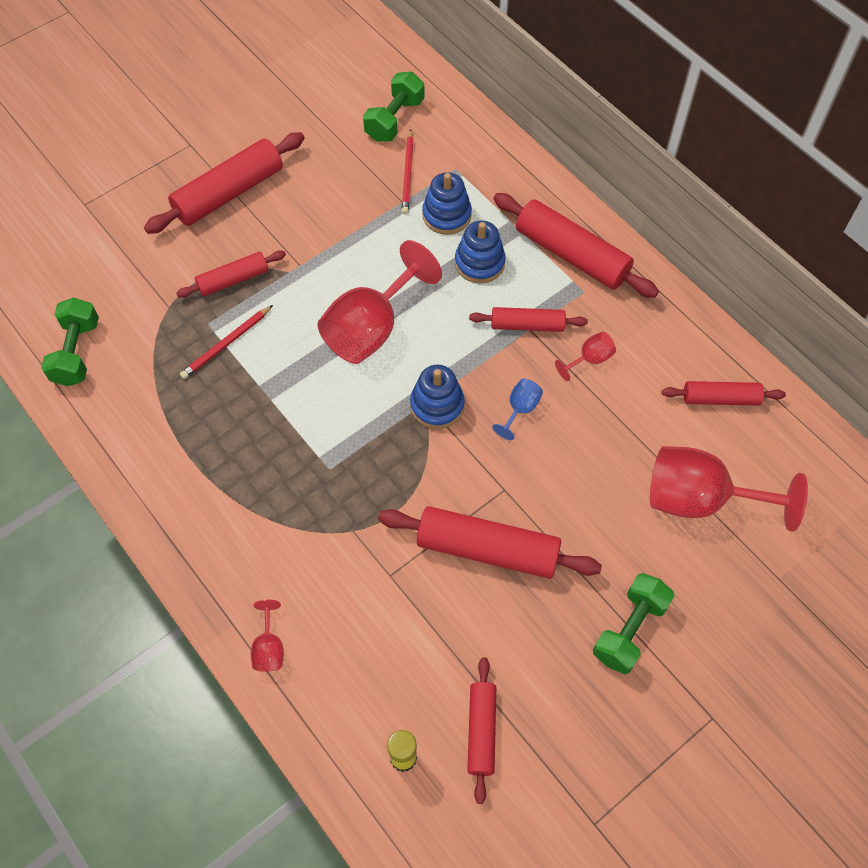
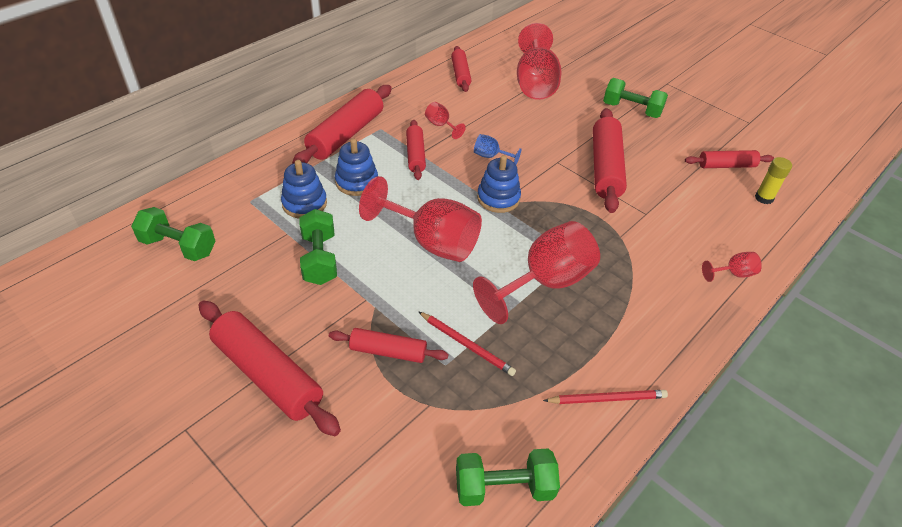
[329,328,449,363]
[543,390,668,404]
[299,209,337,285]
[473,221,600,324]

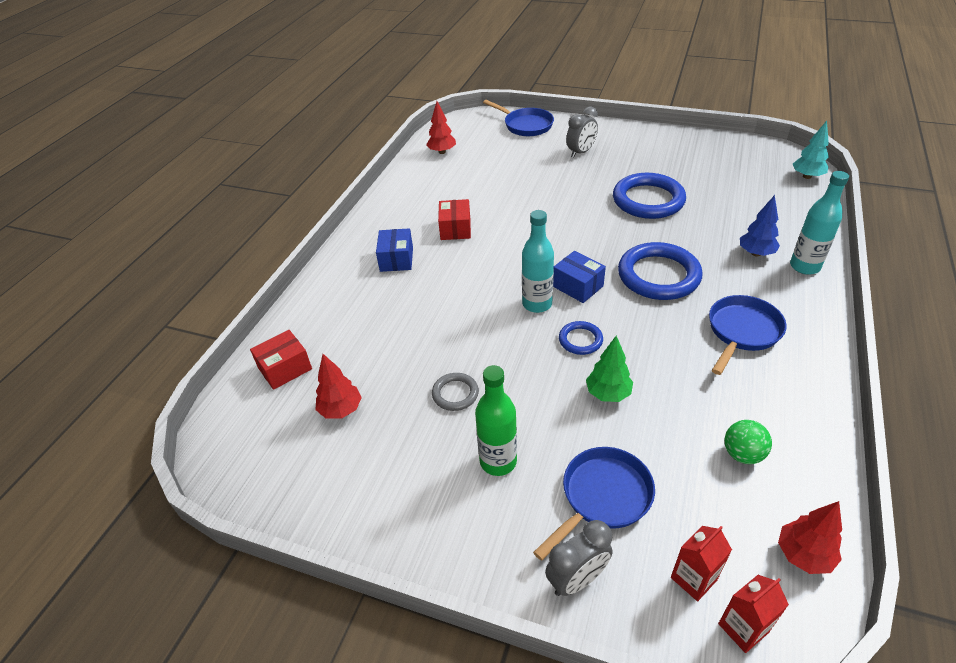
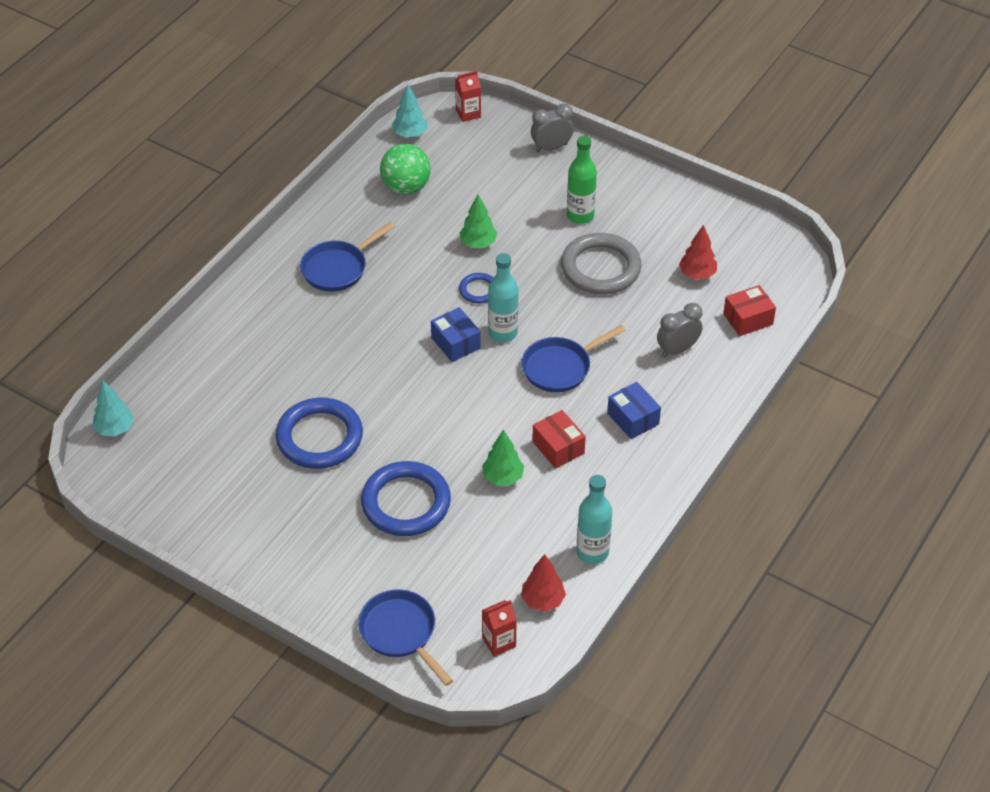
[607,382,661,439]
[561,233,641,294]
[532,410,586,469]
[522,325,626,392]
[657,303,703,358]
[361,461,451,536]
[482,600,517,657]
[380,144,431,195]
[740,195,780,257] (first image)
[392,85,427,137]
[576,475,612,564]
[482,429,524,485]

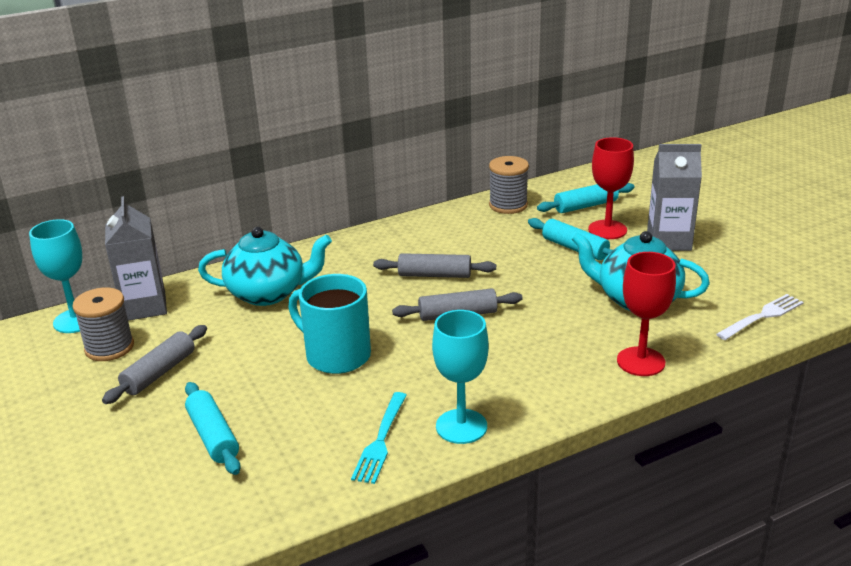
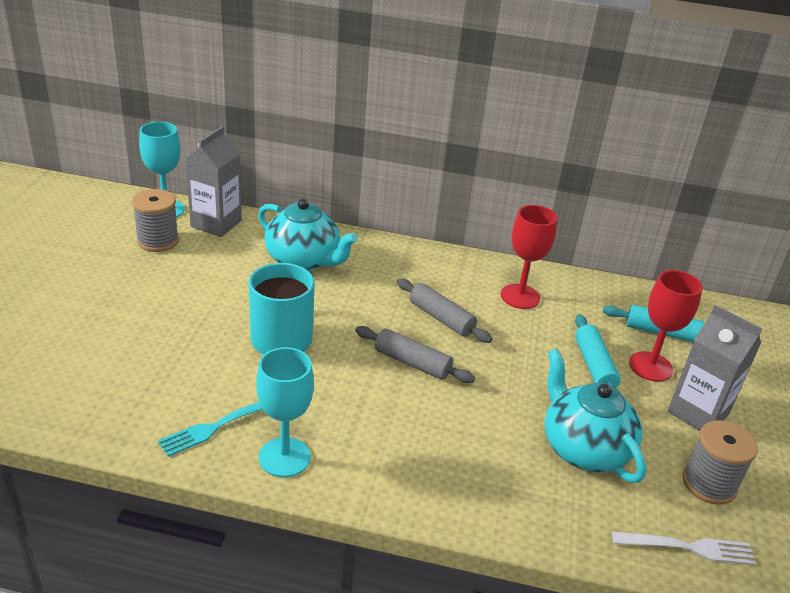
[102,325,207,404] (first image)
[185,382,241,475] (first image)
[682,420,758,505]
[501,205,557,309]

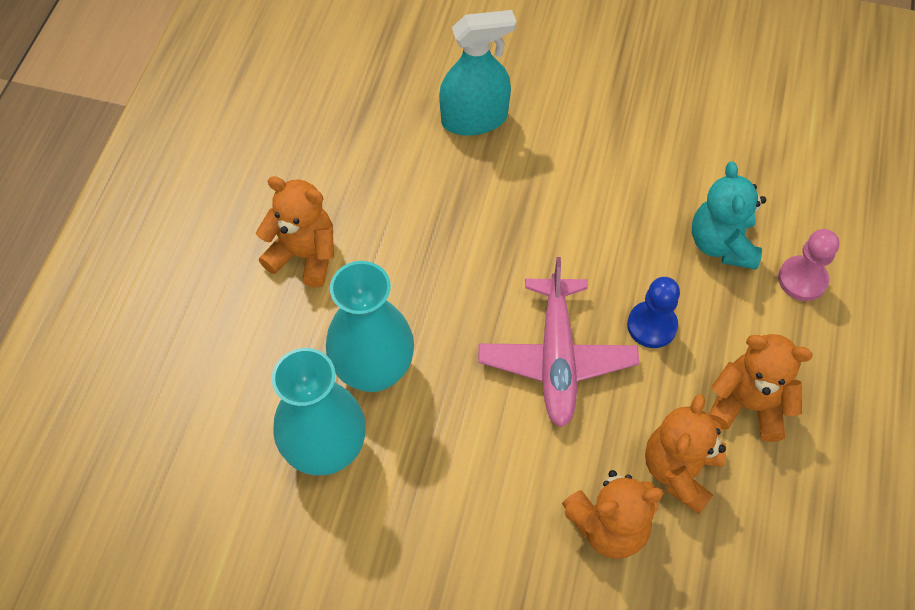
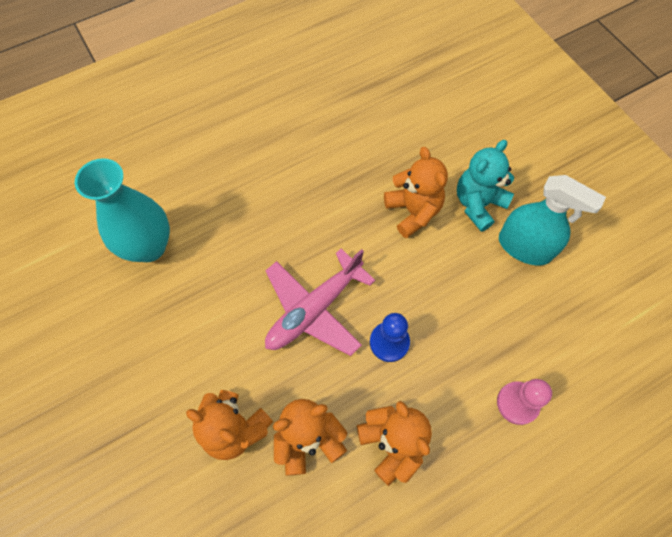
[384,147,448,238]
[326,261,414,392] (first image)
[499,175,606,266]
[457,140,514,232]

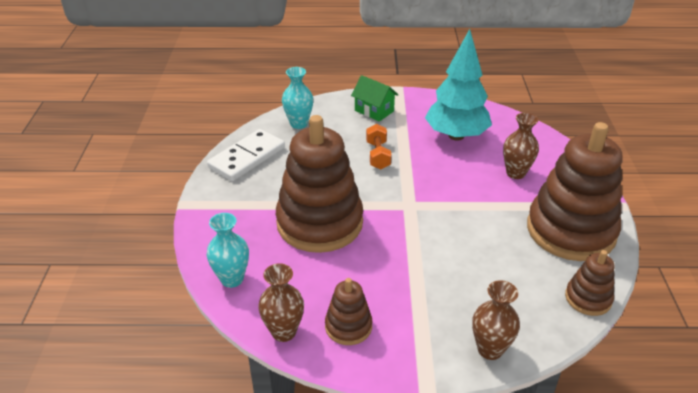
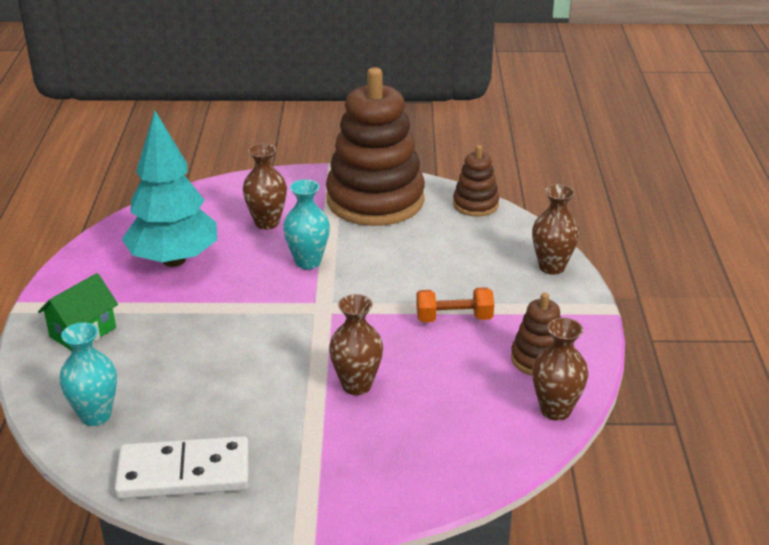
[114,436,249,499]
[283,179,330,269]
[329,294,383,395]
[416,287,494,322]

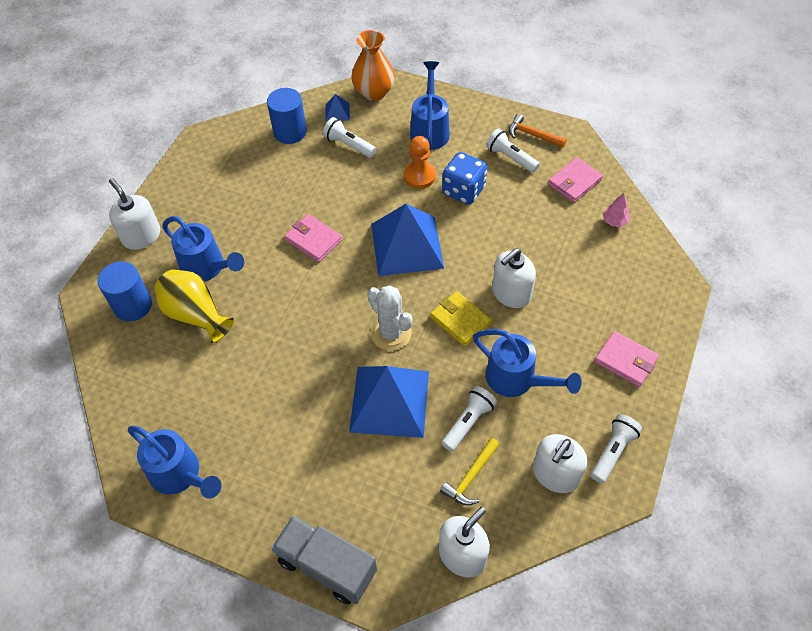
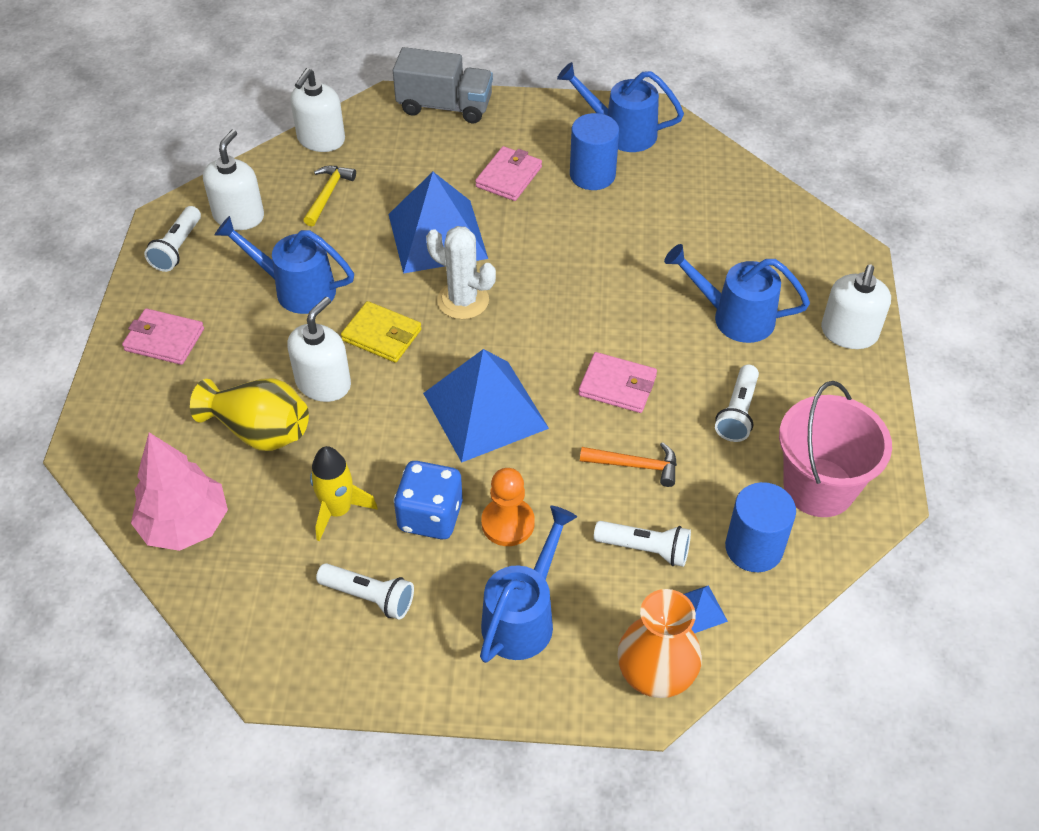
[570,113,619,190]
[821,265,891,349]
[190,378,309,451]
[480,506,577,663]
[715,365,759,442]
[580,442,677,487]
[475,146,542,201]
[131,432,228,551]
[310,446,378,541]
[779,381,892,517]

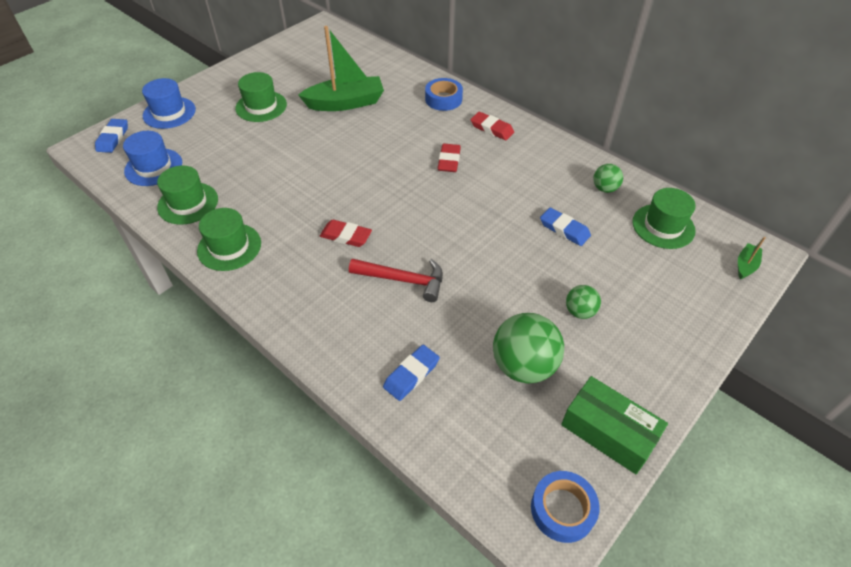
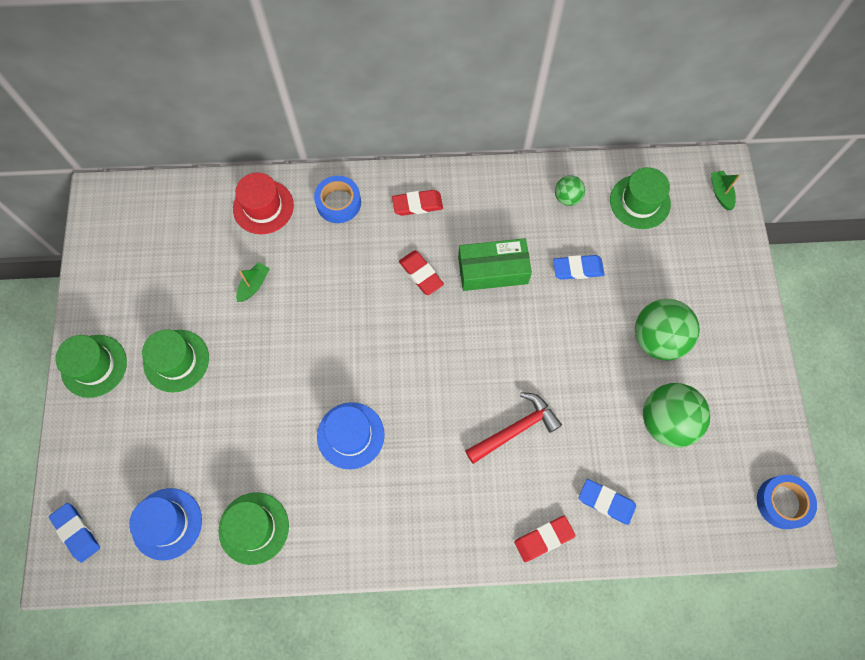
[317,402,385,469]
[55,335,127,398]
[236,262,270,302]
[514,516,576,562]
[579,479,636,525]
[458,238,532,291]
[635,299,700,361]
[233,173,294,234]

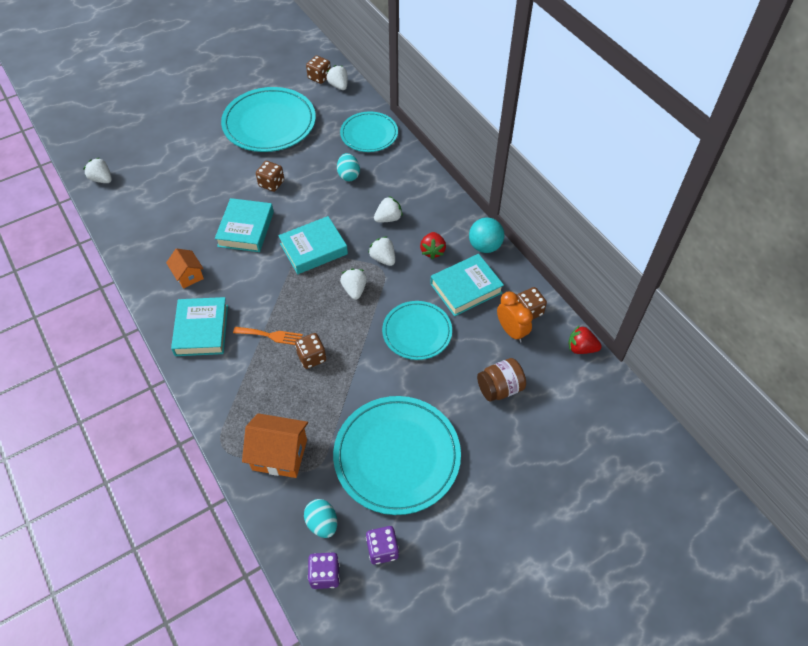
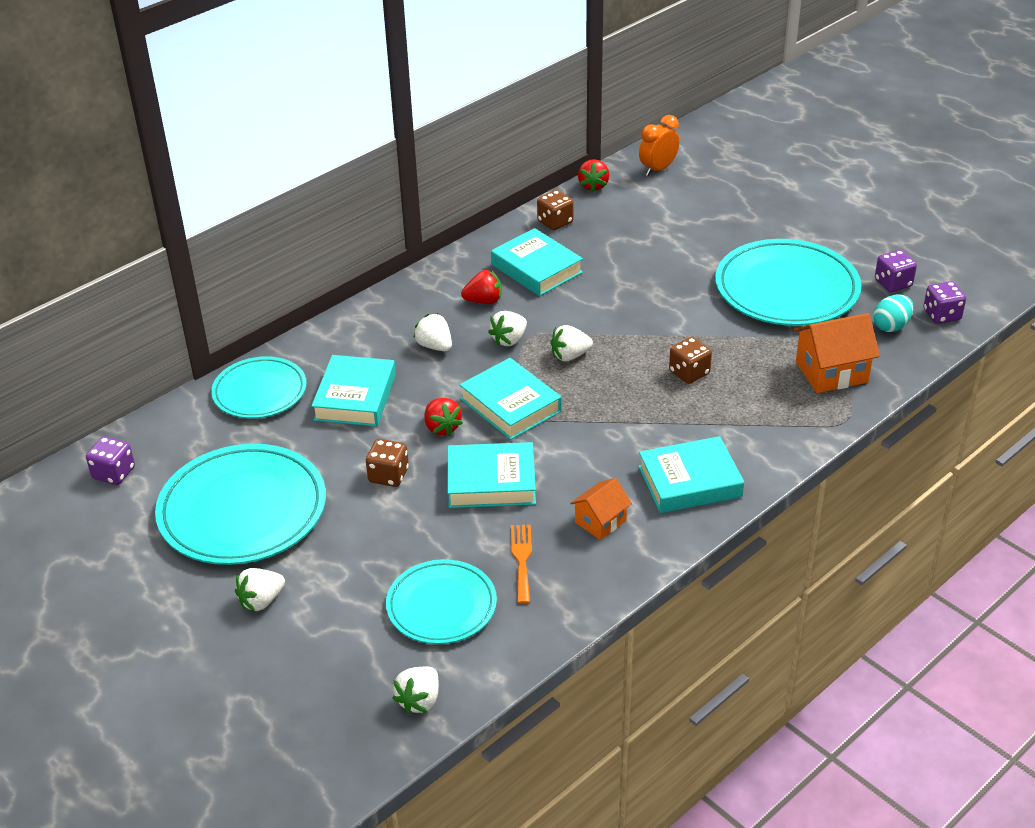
[511,525,532,604]
[794,313,880,393]
[86,436,135,485]
[235,568,285,611]
[311,355,396,427]
[386,559,497,644]
[469,218,504,253] (first image)
[477,358,526,401] (first image)
[639,115,680,176]
[425,398,463,436]

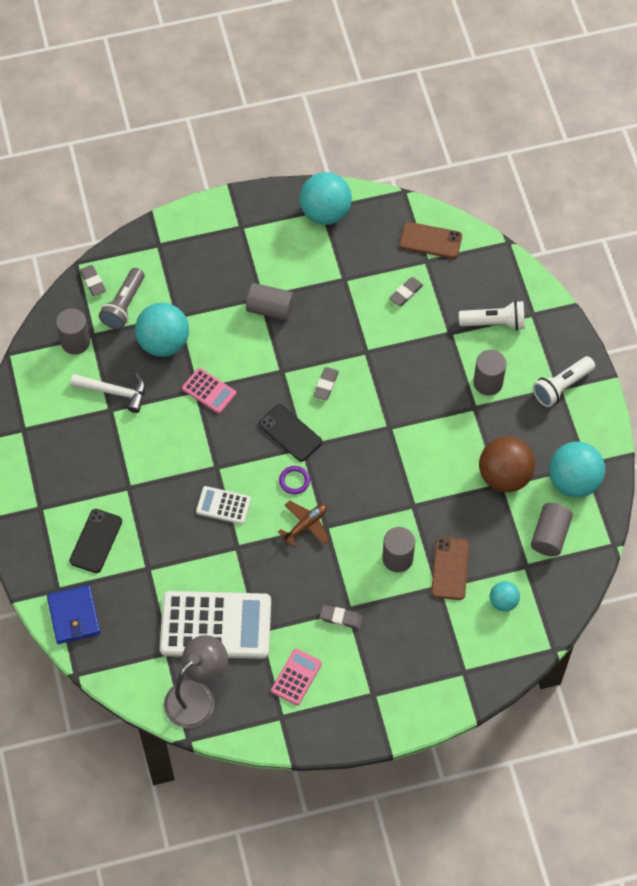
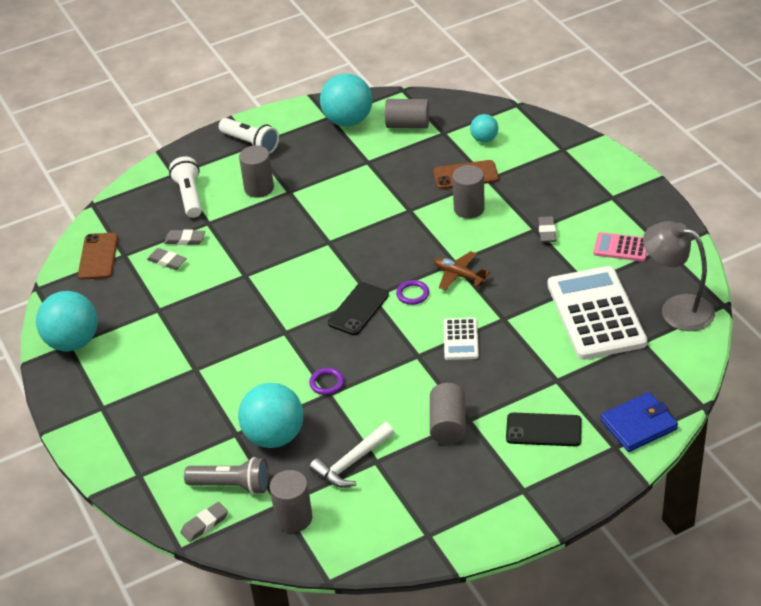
[309,422,394,488]
[309,368,344,395]
[430,383,466,444]
[164,229,205,245]
[479,436,535,492] (first image)

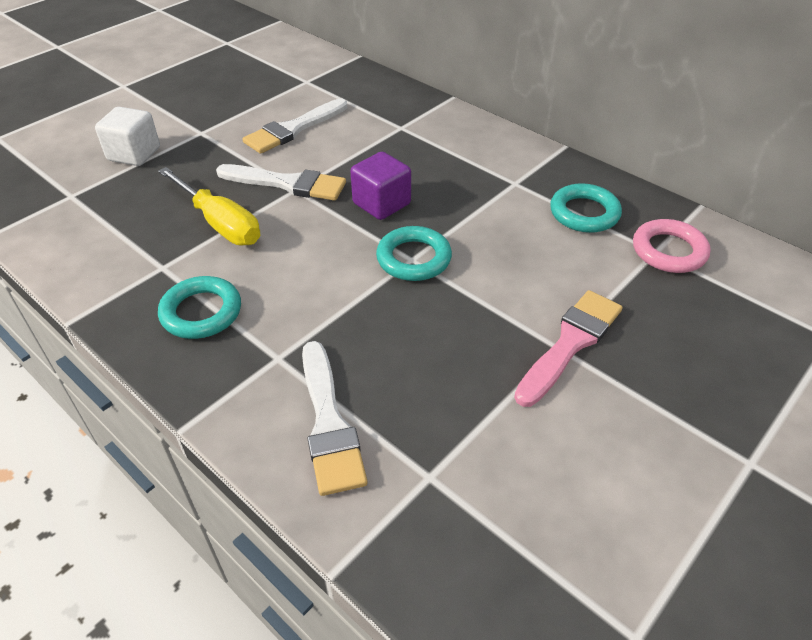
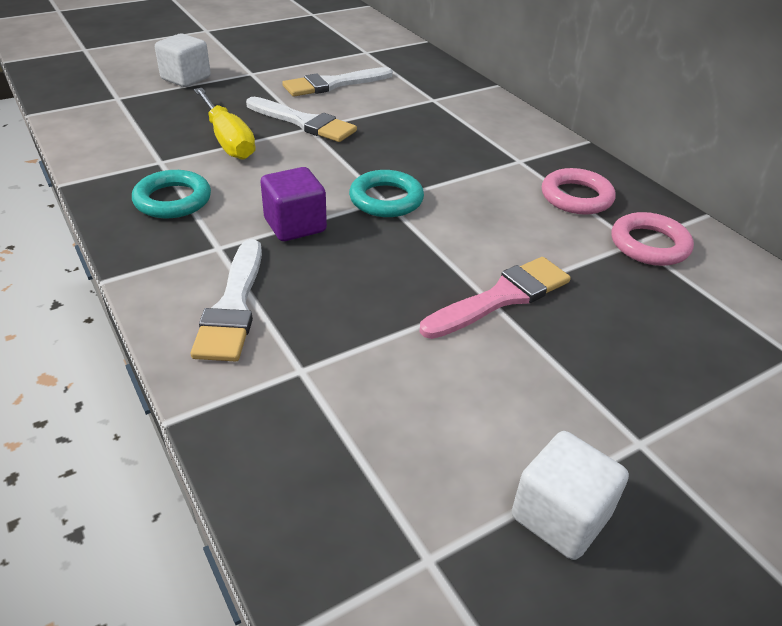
[260,167,327,241]
[542,168,615,215]
[512,431,629,560]

